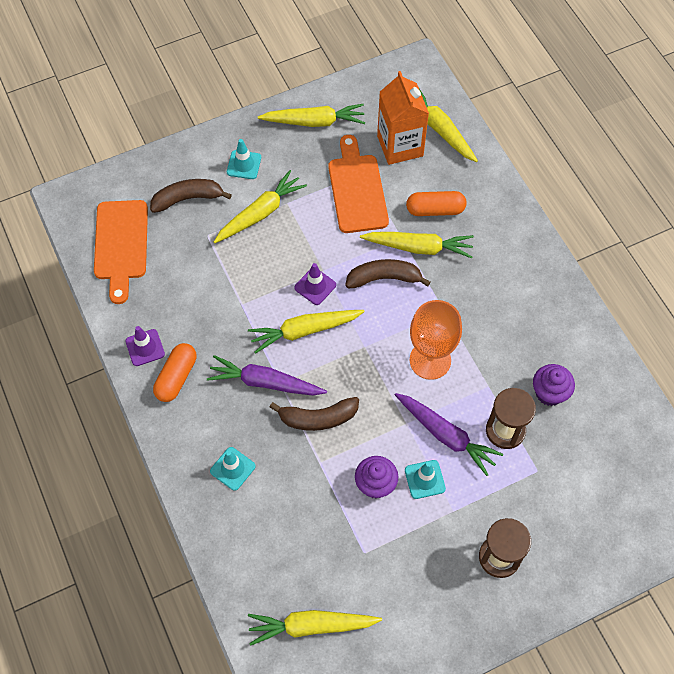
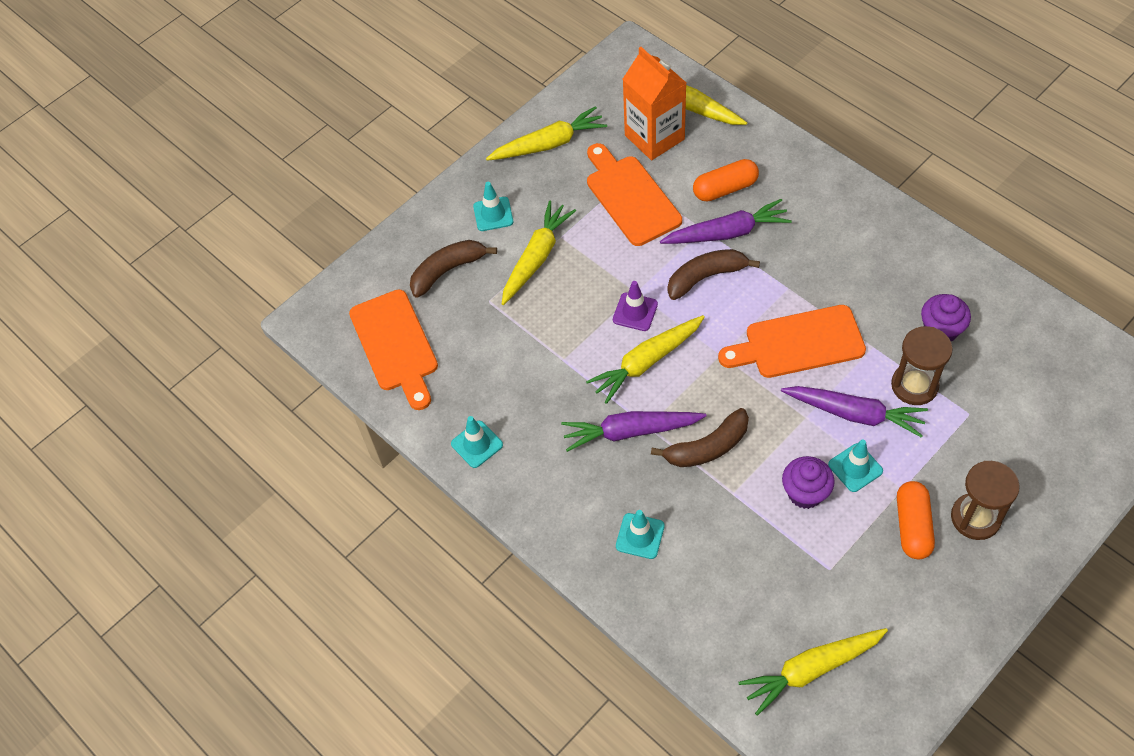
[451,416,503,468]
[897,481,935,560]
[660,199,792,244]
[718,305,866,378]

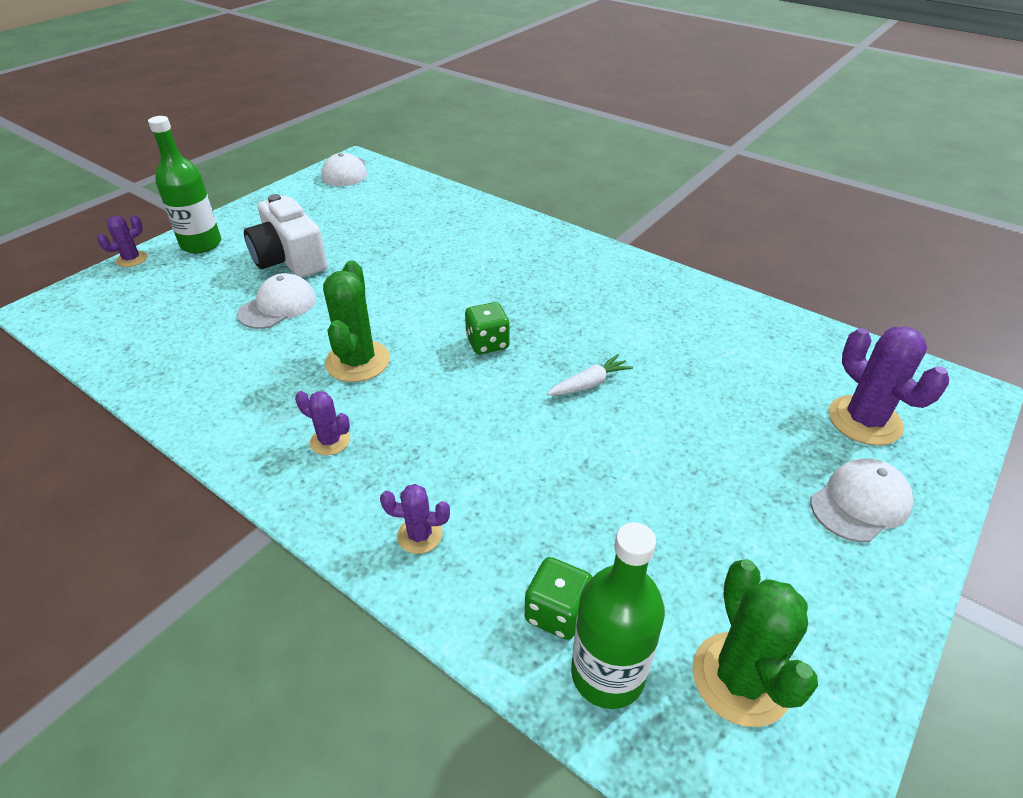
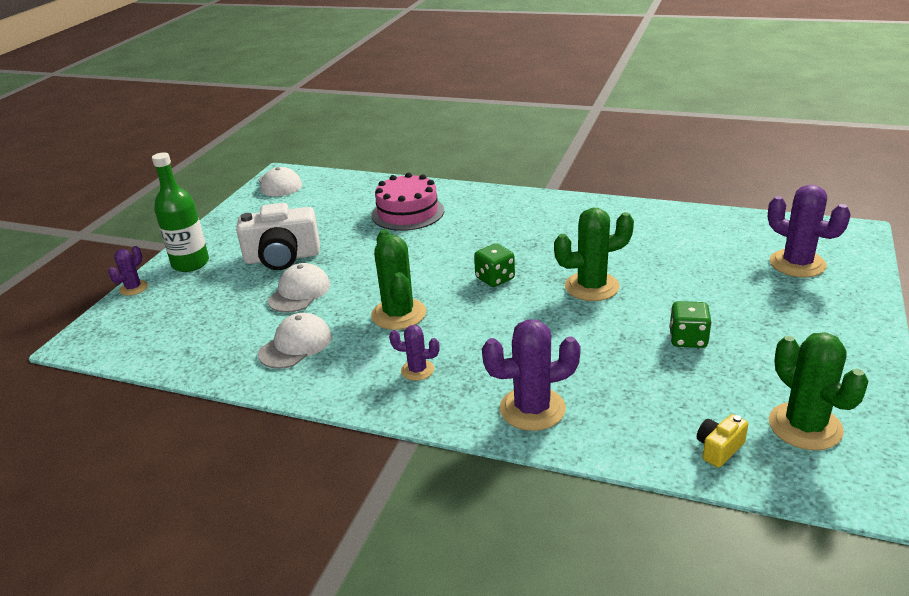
[236,203,320,270]
[482,319,581,431]
[669,301,712,348]
[554,208,634,301]
[697,414,748,468]
[258,313,332,369]
[371,173,444,231]

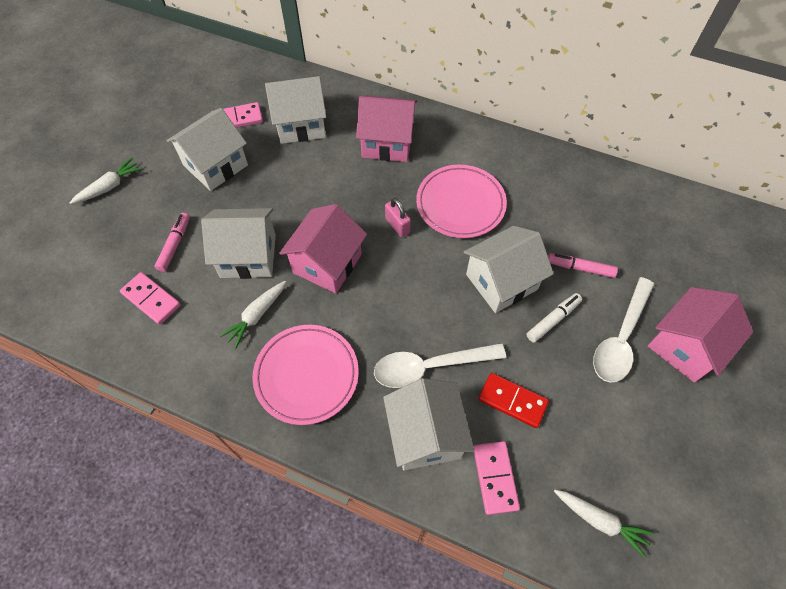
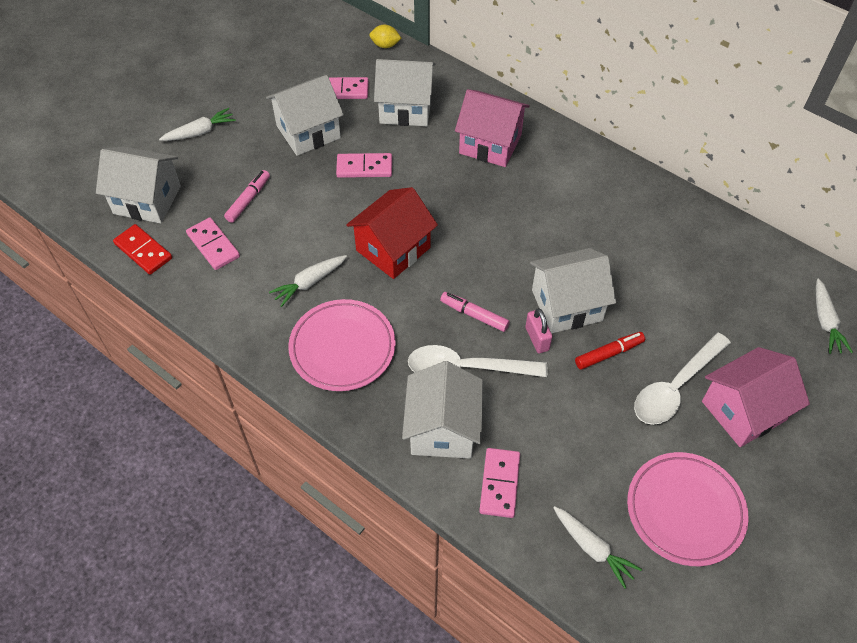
[96,146,181,223]
[346,187,438,279]
[525,308,552,353]
[627,452,749,566]
[113,224,172,275]
[575,332,645,370]
[440,292,510,332]
[336,153,392,178]
[369,25,402,48]
[816,278,853,354]

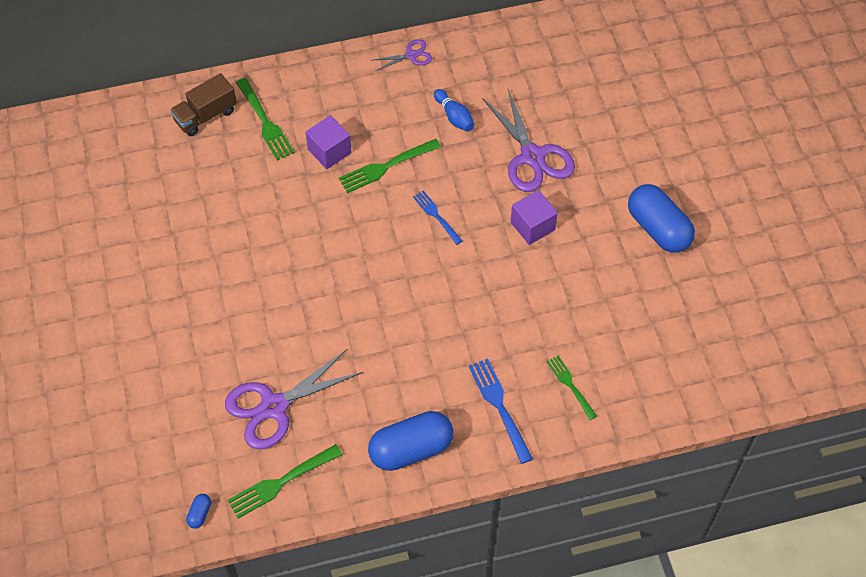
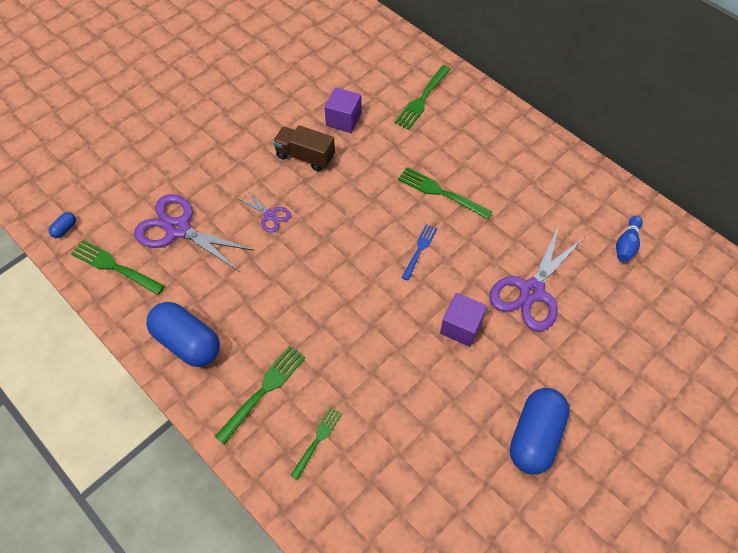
[273,125,335,172]
[49,212,76,238]
[325,87,361,133]
[237,189,291,233]
[616,215,643,262]
[215,346,306,445]

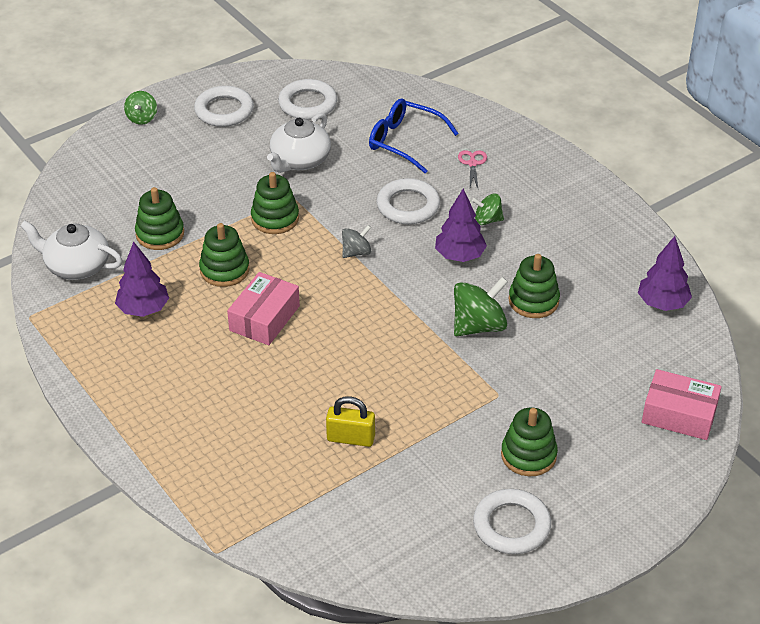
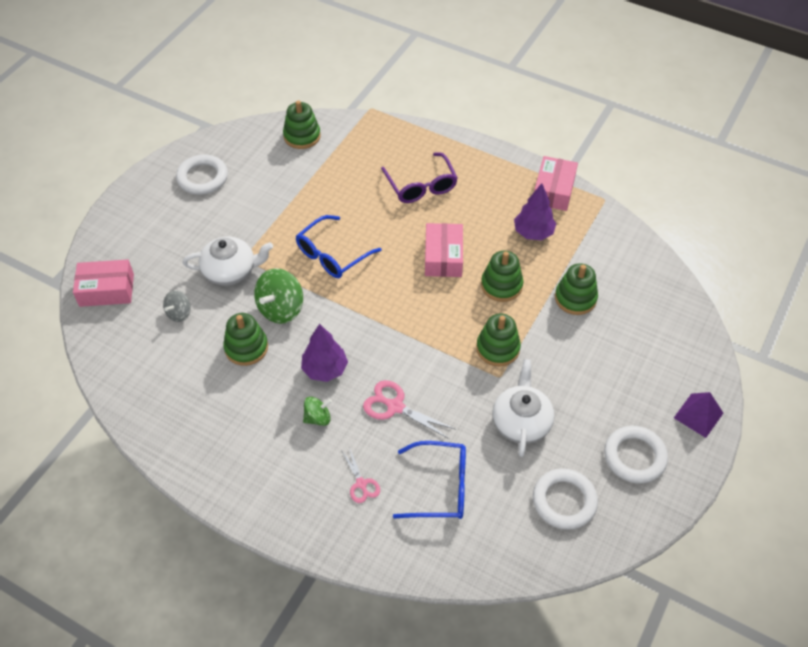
[183,237,273,285]
[674,392,723,438]
[326,396,375,447] (first image)
[163,290,191,322]
[363,380,455,439]
[283,100,321,149]
[638,236,692,311] (first image)
[296,215,381,278]
[381,152,458,203]
[534,156,578,211]

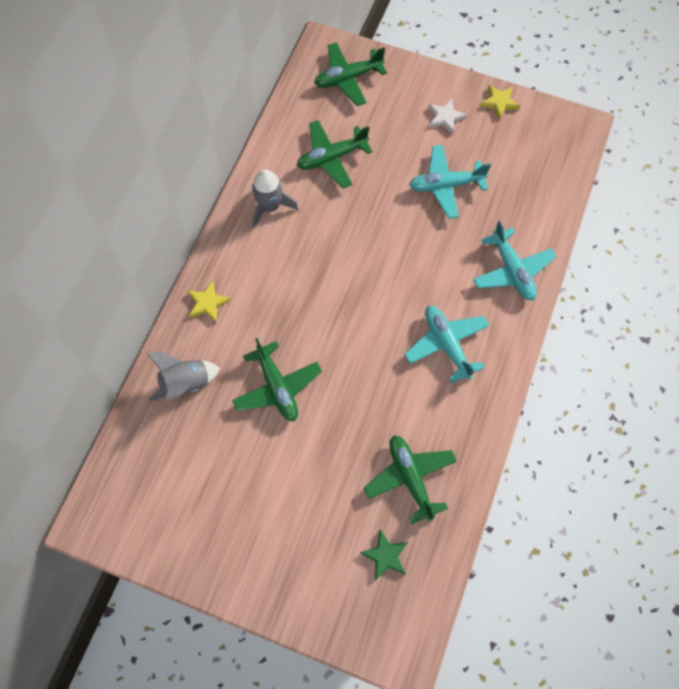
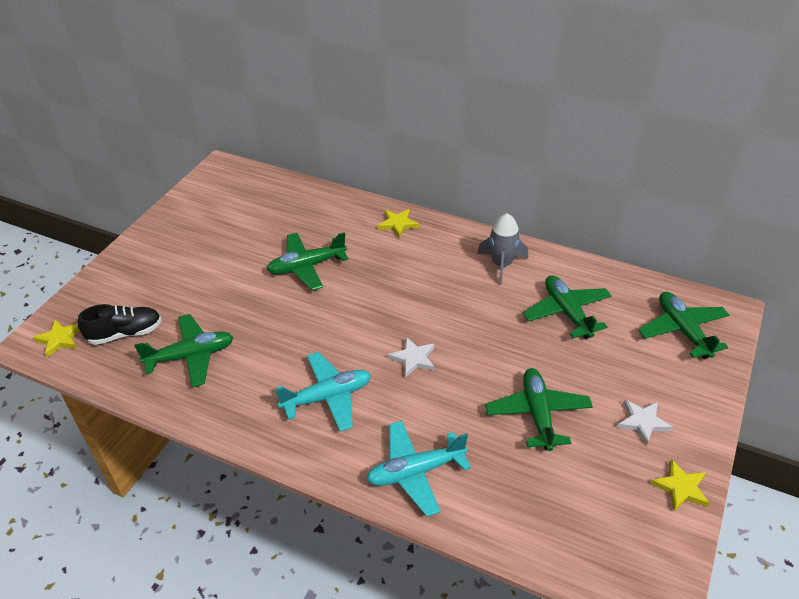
[146,352,220,402] (first image)
[78,304,162,345]
[485,368,593,451]
[33,319,80,357]
[388,337,435,378]

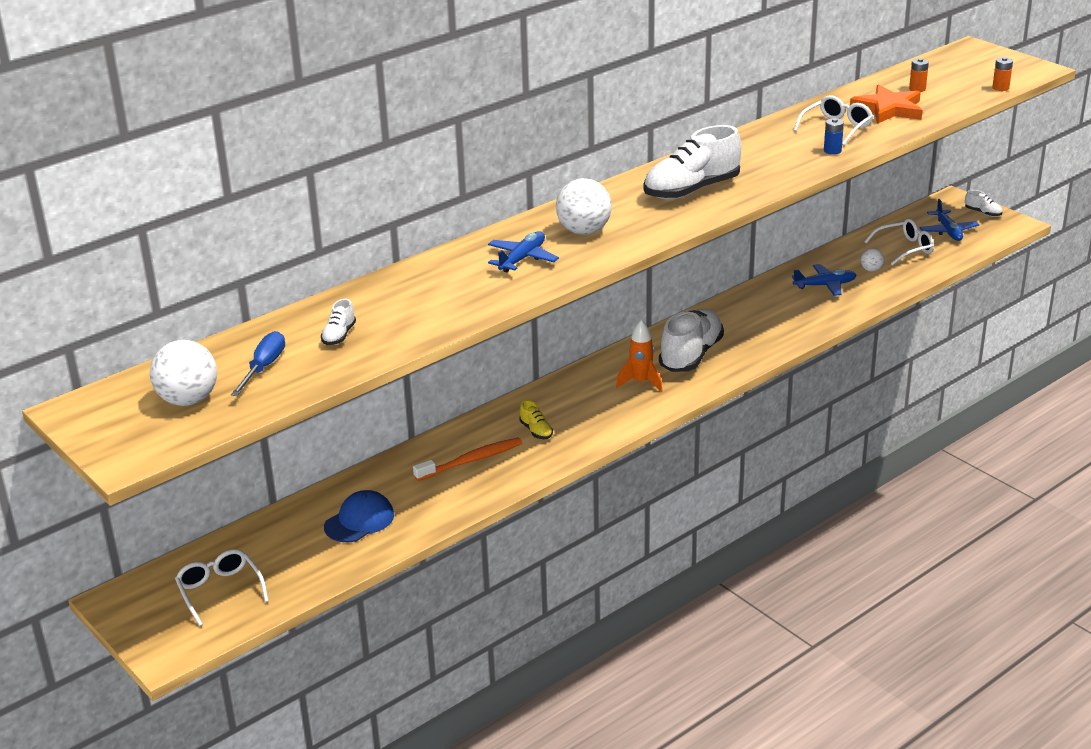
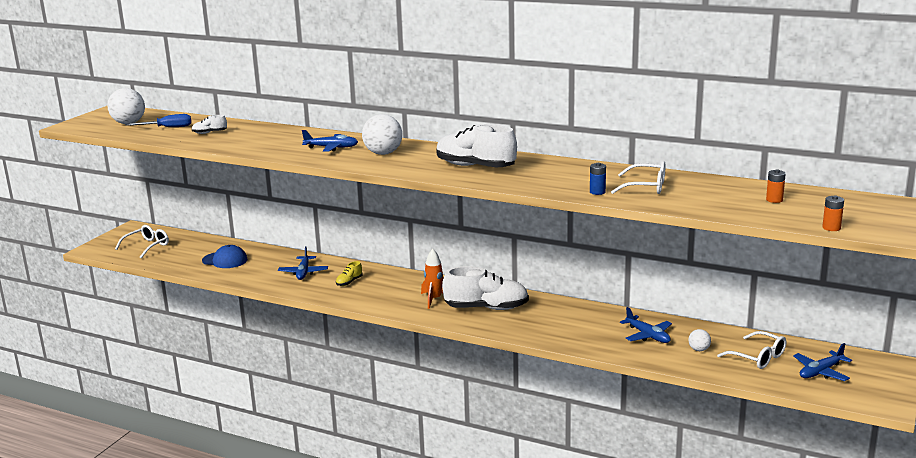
[278,246,328,280]
[850,85,922,124] (first image)
[965,190,1003,217] (first image)

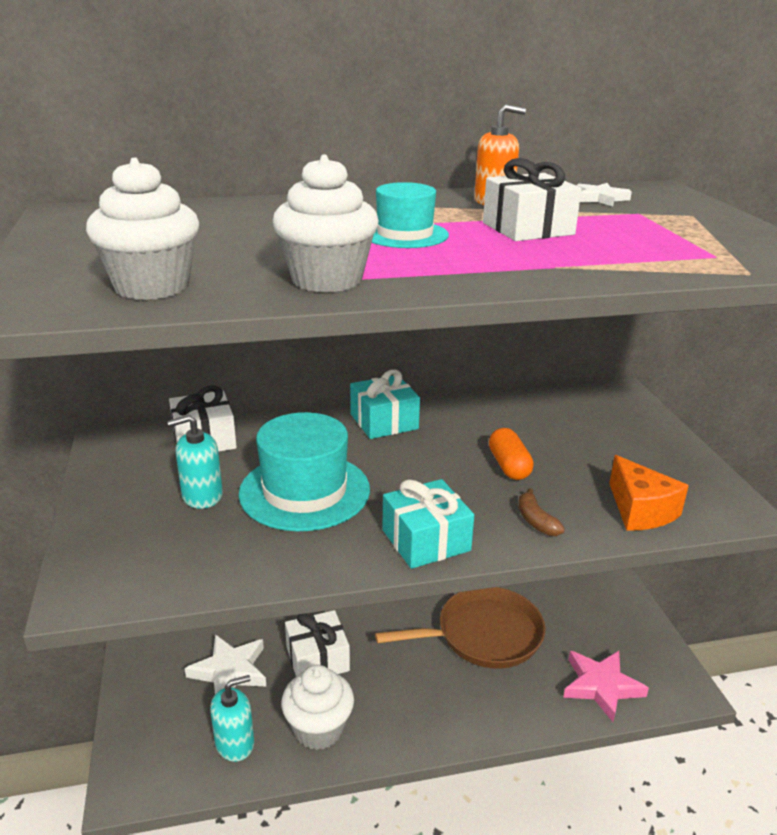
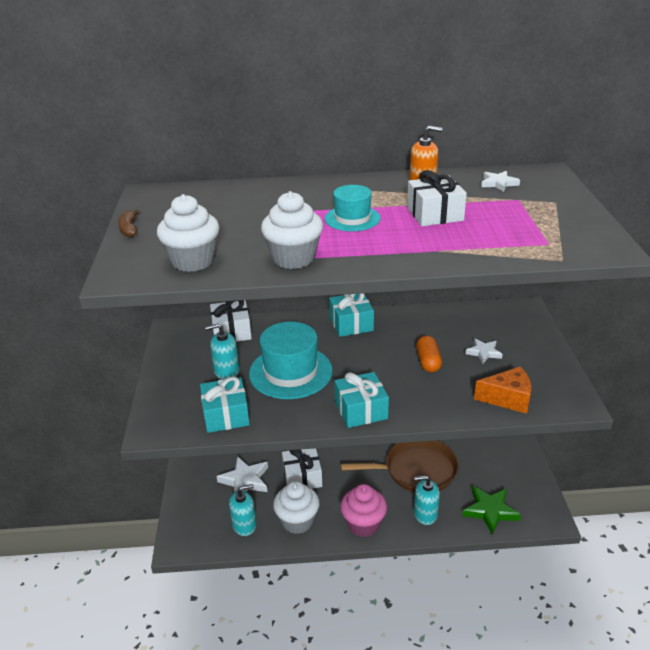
[118,210,139,237]
[462,486,521,535]
[474,367,532,414]
[200,376,250,433]
[340,484,387,537]
[414,475,440,525]
[465,338,503,364]

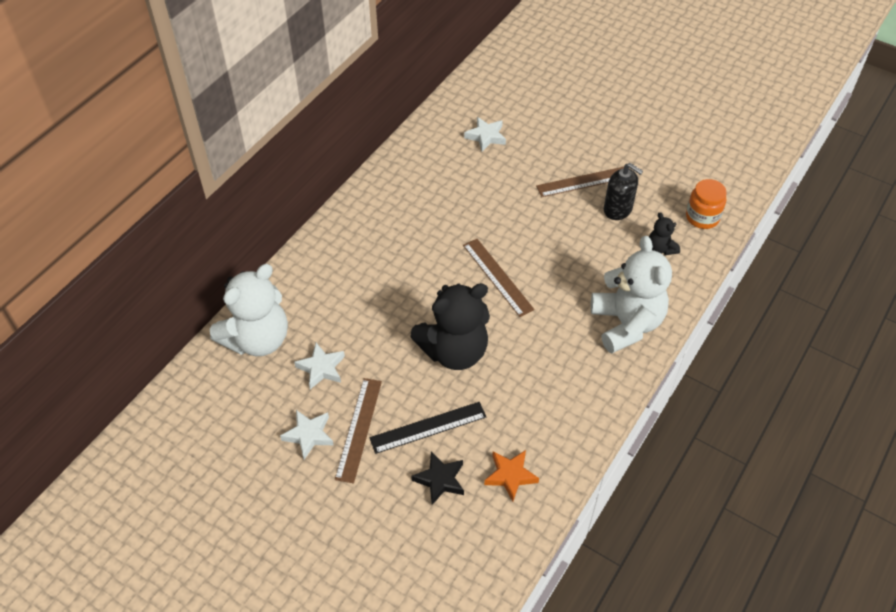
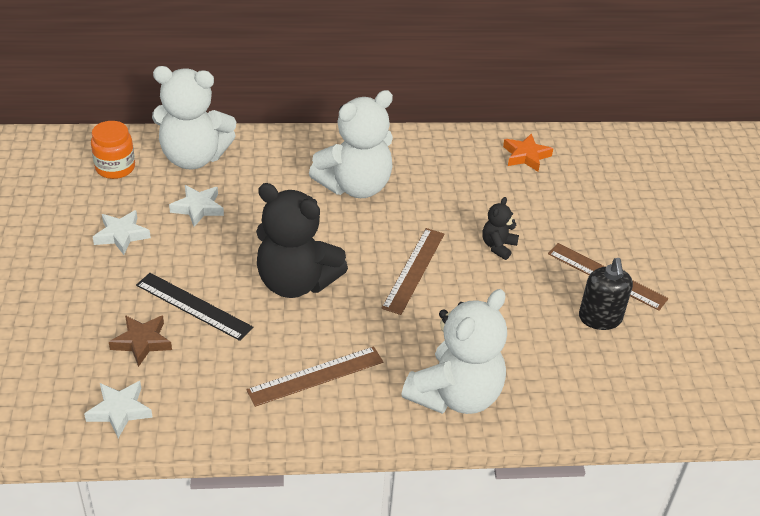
[246,346,383,407]
[109,315,172,367]
[84,381,153,438]
[503,133,553,172]
[483,197,519,260]
[91,121,135,179]
[309,90,393,198]

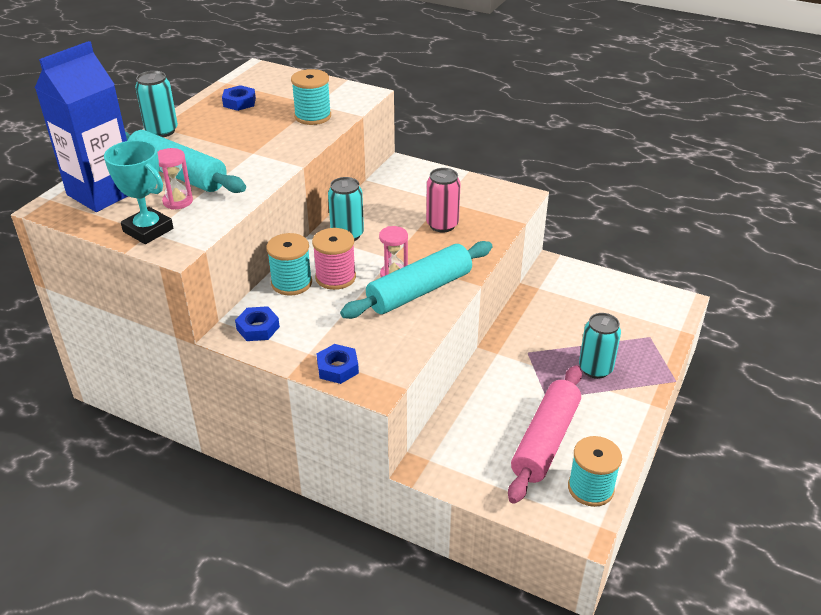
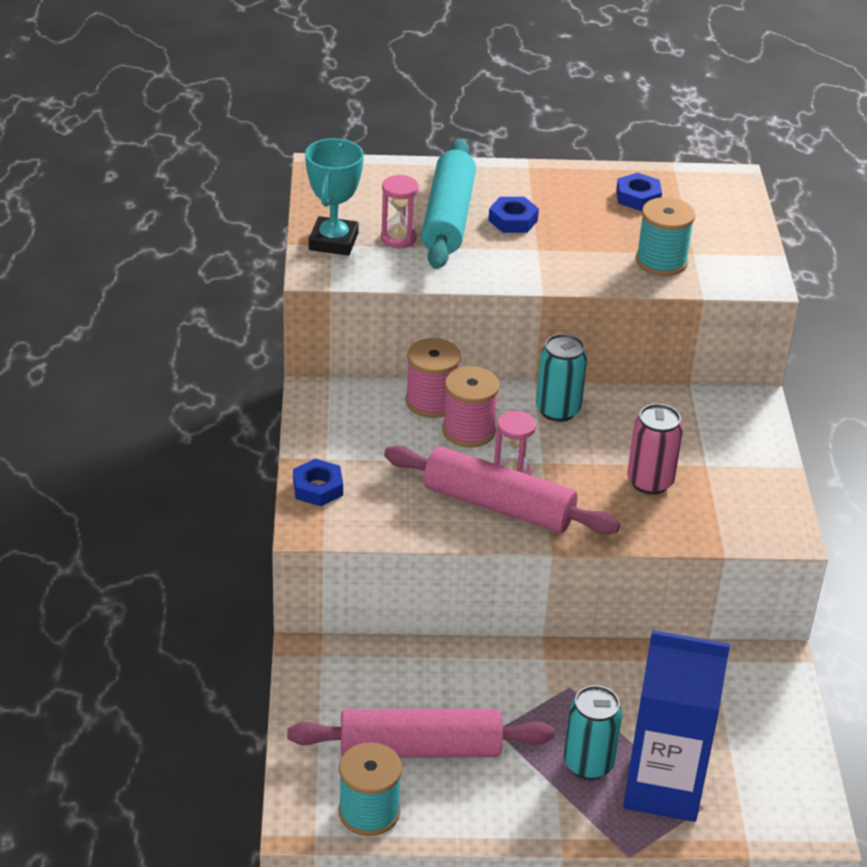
[623,630,730,822]
[135,71,178,137] (first image)
[488,197,539,233]
[405,338,461,418]
[384,446,620,534]

